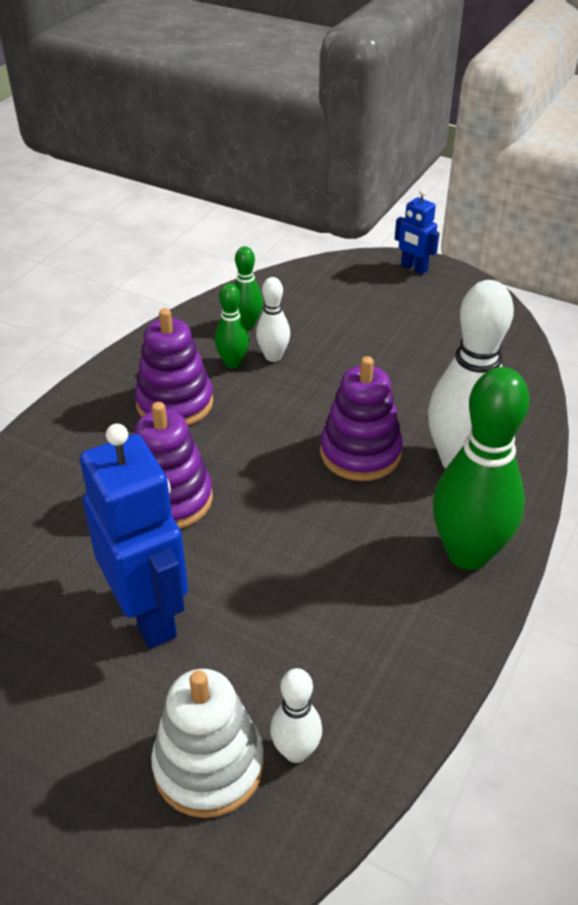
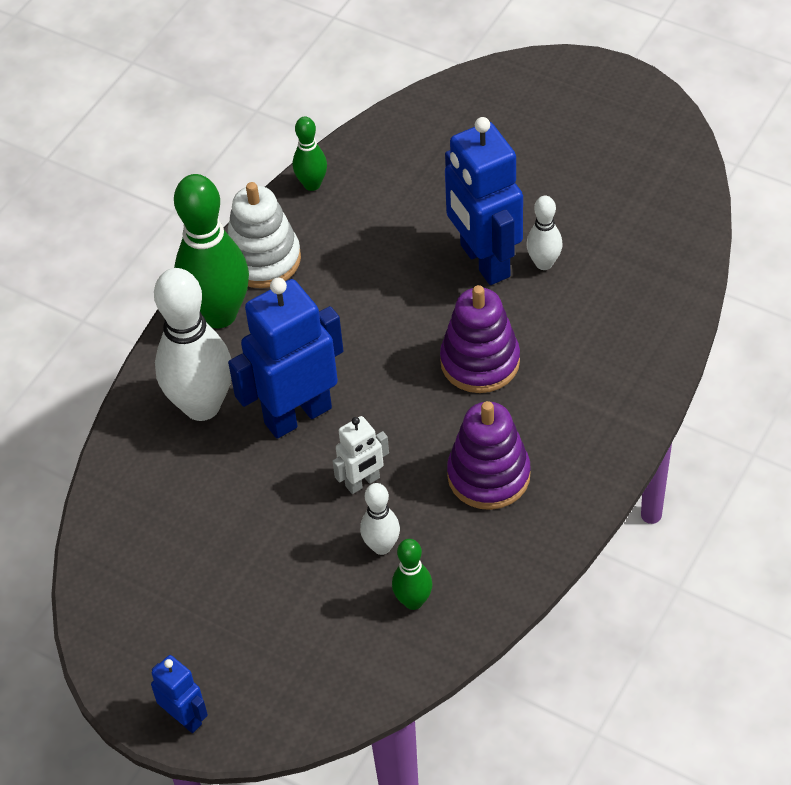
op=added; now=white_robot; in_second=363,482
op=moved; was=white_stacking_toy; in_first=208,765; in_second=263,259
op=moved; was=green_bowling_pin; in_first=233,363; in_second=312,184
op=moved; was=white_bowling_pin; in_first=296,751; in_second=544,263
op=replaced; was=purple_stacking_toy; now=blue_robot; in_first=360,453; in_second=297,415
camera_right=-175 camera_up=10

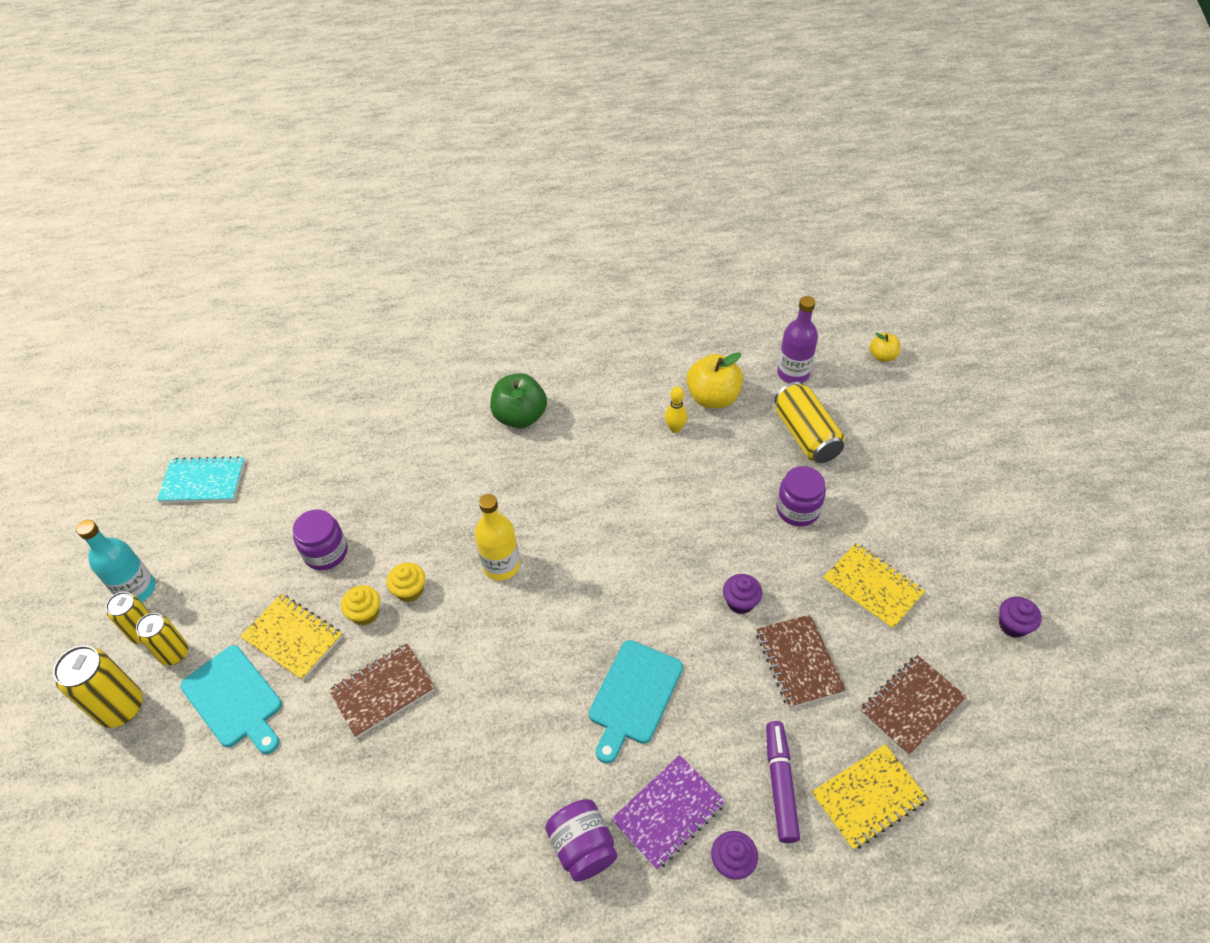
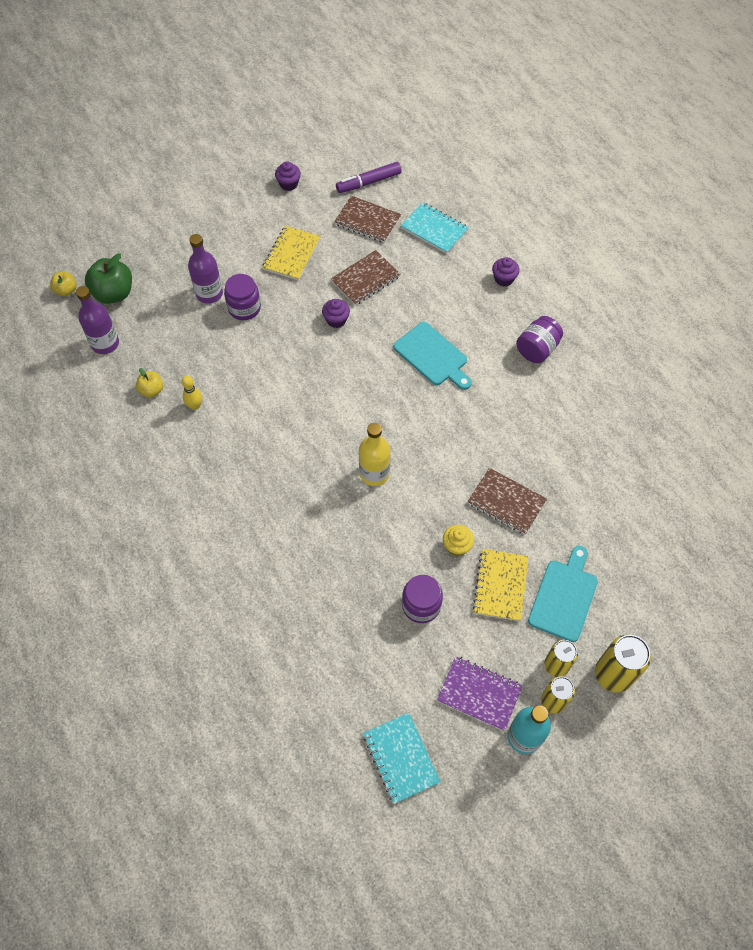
op=removed; was=yellow_cupcake; in_first=410,590
op=removed; was=yellow_can; in_first=806,435
op=added; now=purple_bottle; in_second=209,294
op=moved; was=green_apple; in_first=520,417; in_second=114,293
op=moved; was=purple_notebook; in_first=668,812; in_second=479,693
op=moved; was=purple_marker; in_first=780,784; in_second=368,182
op=recoloured; was=yellow_notebook; now=turquoise_notebook; in_first=868,798; in_second=434,229
op=turned; was=turquoise_cutting_board; in_first=634,696; in_second=433,356; clockwise=45
op=resized; was=yellow_apple; in_first=713,398; in_second=152,390; ratio=0.55
camera_right=-115 camera_up=10

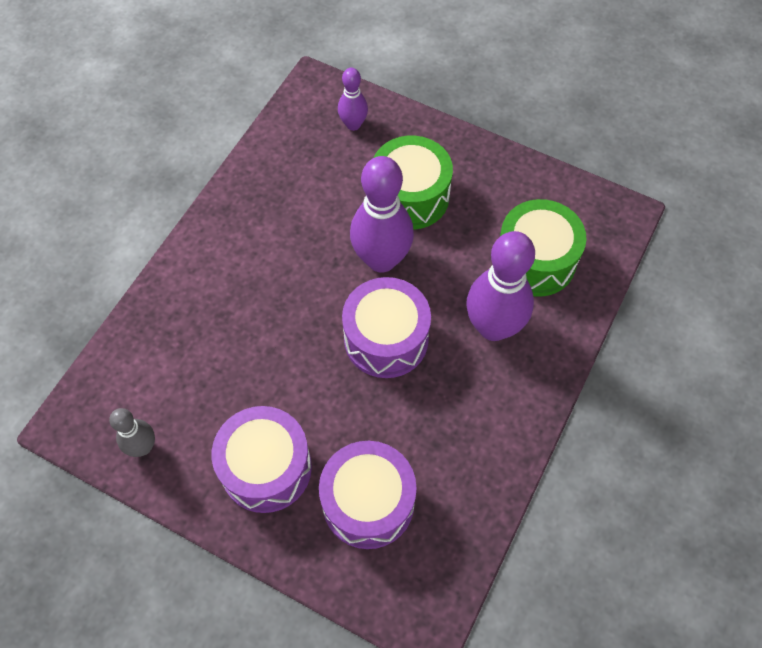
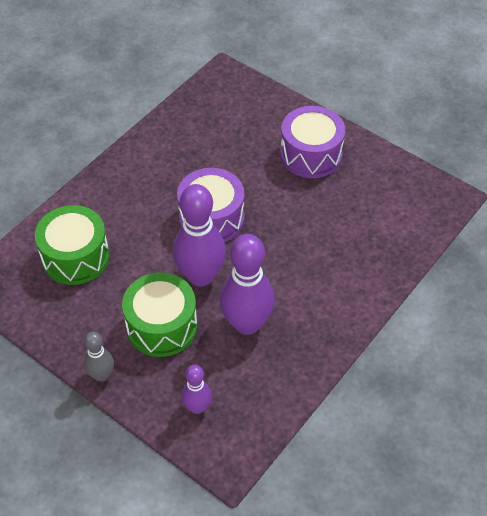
op=removed; was=purple_drum; in_first=368,502
op=moved; was=grey_bowling_pin; in_first=143,447; in_second=101,375
op=moved; was=purple_bowling_pin; in_first=493,327; in_second=247,323
camera_right=-170 camera_up=-10

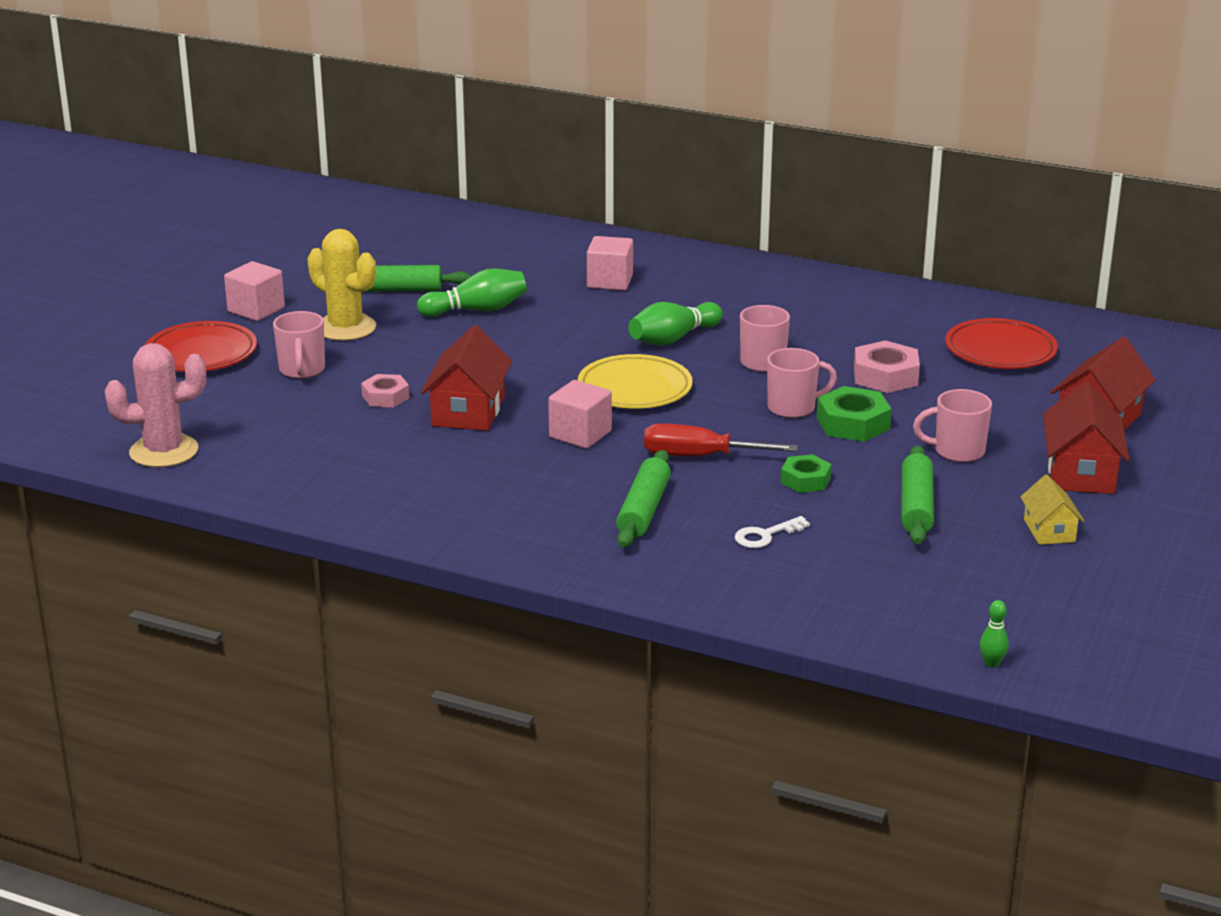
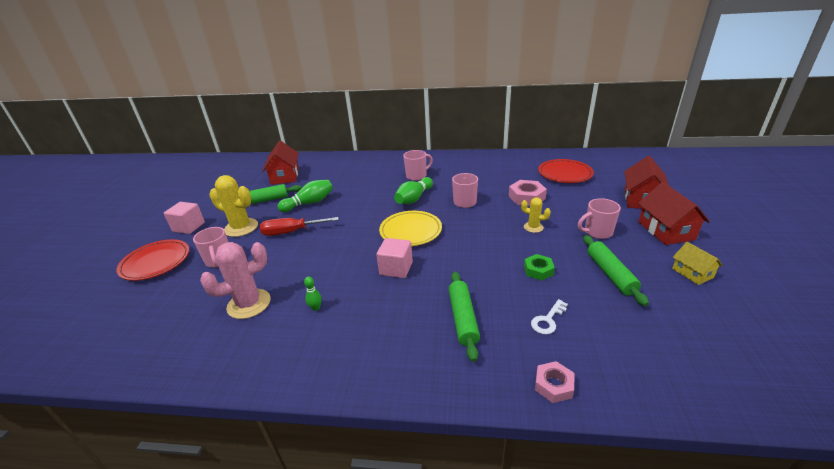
op=removed; was=pink_cube; in_first=610,281
op=moved; was=pink_cactus; in_first=164,451; in_second=249,304
op=moved; was=pink_nut; in_first=385,397; in_second=553,385
op=moved; was=red_house; in_first=468,411; in_second=285,176
op=moved; was=red_screwdriver; in_first=699,456; in_second=291,232
op=moved; was=pink_mug; in_first=793,408; in_second=417,176
op=moved; was=green_bowling_pin; in_first=992,663; in_second=316,308
op=replaced; was=green_nut; now=yellow_cactus; in_first=853,423; in_second=533,227
camera_right=-15 camera_up=5

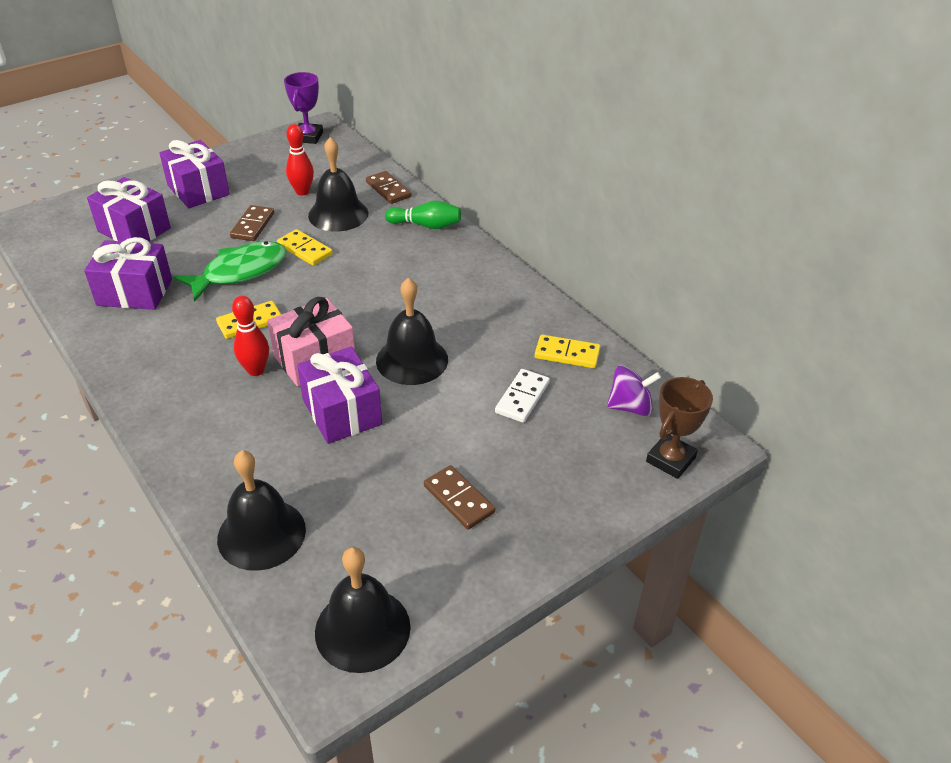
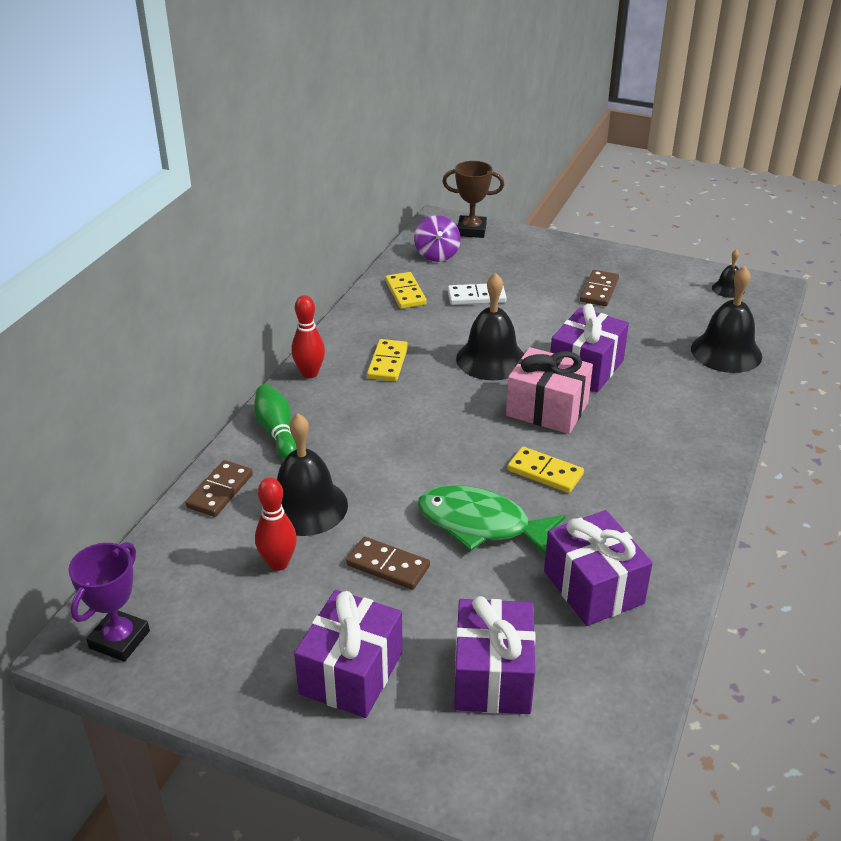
op=moved; was=red_bowling_pin; in_first=256,370; in_second=310,373
op=moved; was=yellow_domino; in_first=304,250; in_second=388,363
op=turned; was=brown_domino; in_first=252,225; in_second=388,566; clockwise=45
op=turned; was=purple_trophy; in_first=308,137; in_second=119,639; clockwise=-45
op=turned; was=purple_spinning_top; in_first=630,407; in_second=437,254; clockwise=-150
op=resized; was=black_bell; in_first=362,629; in_second=728,289; ratio=0.5
camera_right=-120 camera_up=-5

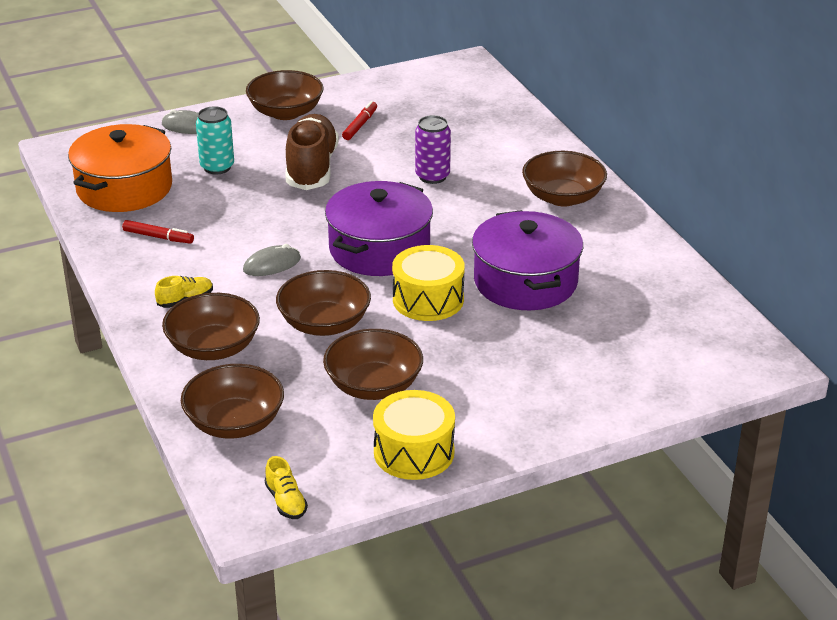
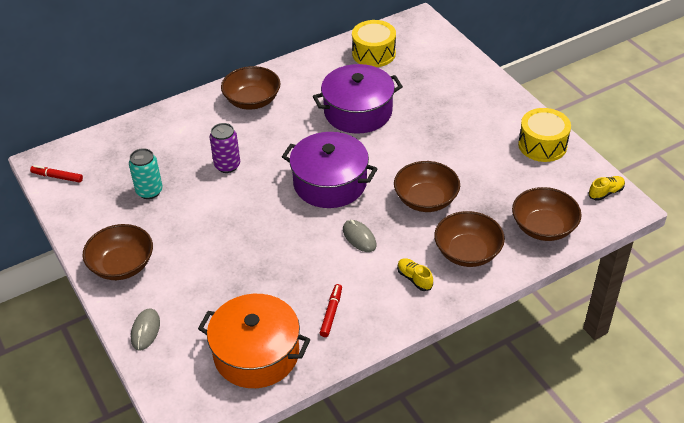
op=removed; was=brown_shoe; in_first=311,168
op=removed; was=brown_bowl; in_first=373,386
op=moved; was=turquoise_can; in_first=217,167; in_second=149,191
op=moved; was=red_marker; in_first=360,125; in_second=57,177
op=moved; was=yellow_drum; in_first=428,299; in_second=373,53
camera_right=-95 camera_up=10

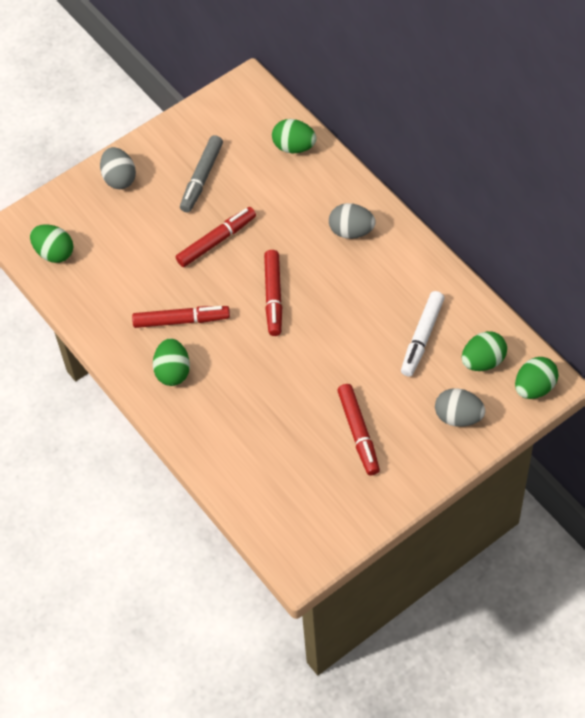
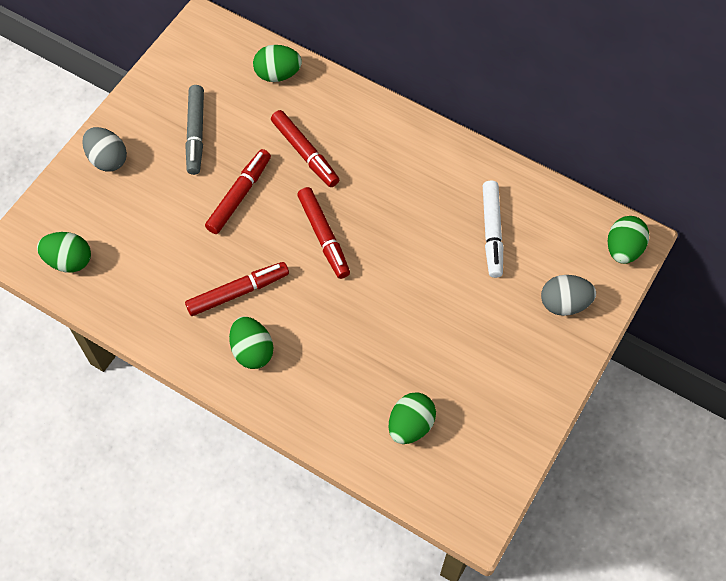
op=removed; was=grey_egg; in_first=351,231
op=moved; was=red_marker; in_first=358,433; in_second=305,153
op=moved; was=green_egg; in_first=483,361; in_second=410,425
camera_right=-25 camera_up=5

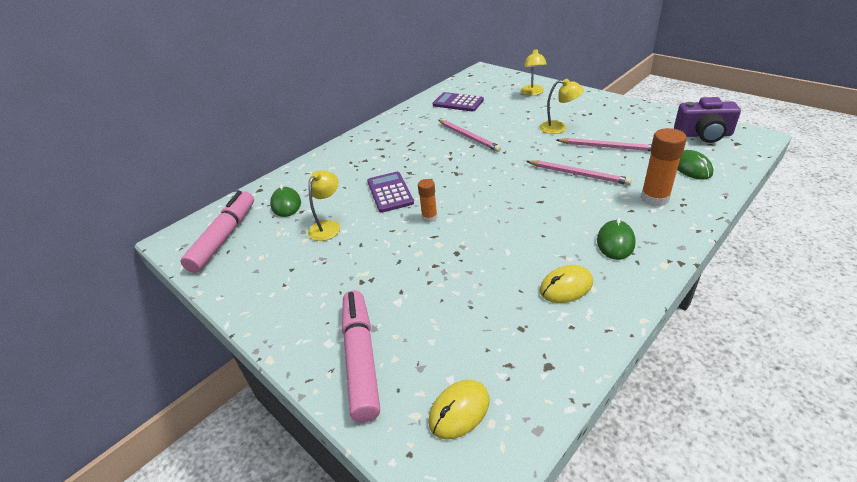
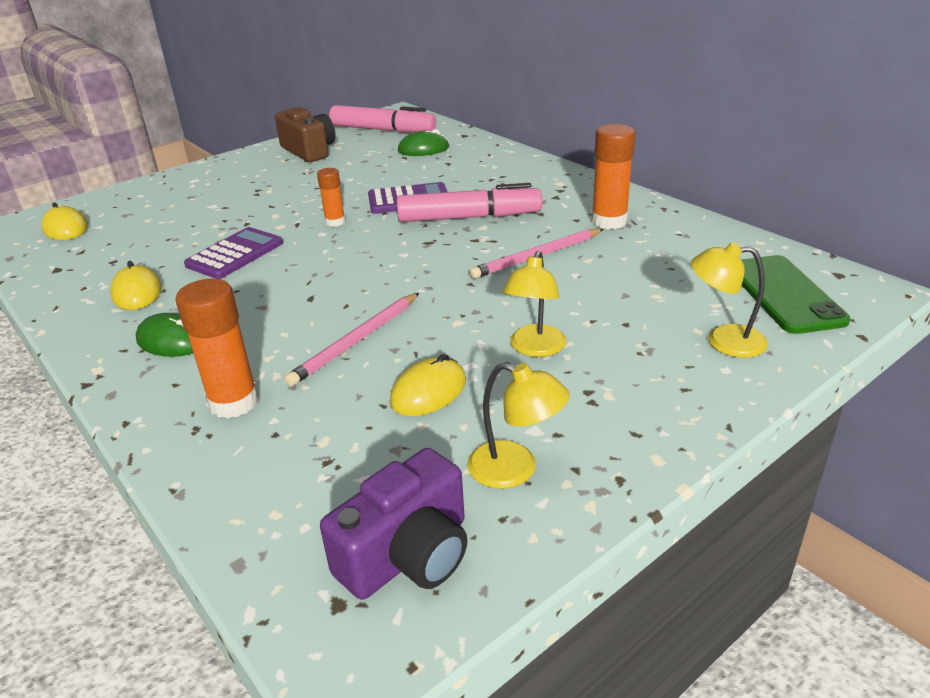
op=removed; was=green_mouse; in_first=691,168
op=added; now=brown_camera; in_second=309,151
op=added; now=orange_glue_stick; in_second=609,221
op=added; now=green_phone; in_second=785,294
op=moved; was=yellow_lamp; in_first=328,226; in_second=515,470
op=moved; was=pink_marker; in_first=361,358; in_second=469,217
op=moved; was=purple_calculator; in_first=458,103; in_second=235,254
op=replaced; was=pink_pencil; now=yellow_mouse; in_first=607,147; in_second=428,391
op=turned; was=purple_camera; in_first=703,135; in_second=408,555; clockwise=-150
camera_right=95 camera_up=-5

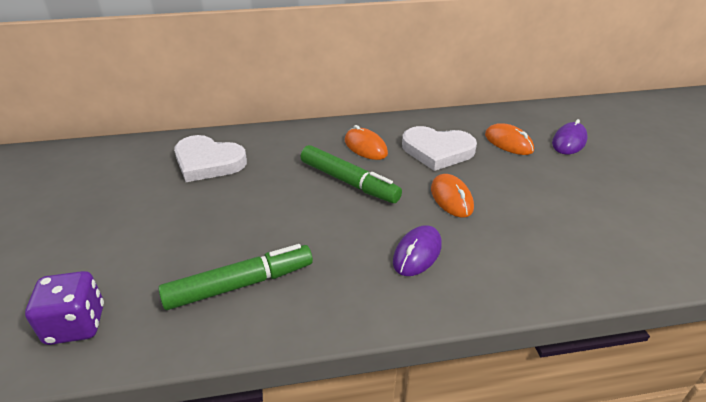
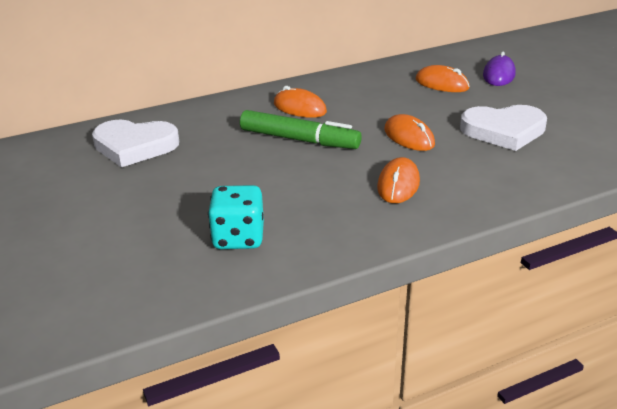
op=removed; was=purple_dice; in_first=76,325
op=moved; was=white_heart; in_first=437,151; in_second=504,131
op=replaced; was=green_marker; now=turquoise_dice; in_first=240,284; in_second=238,238
op=recoloured; was=purple_mouse; now=orange_mouse; in_first=417,253; in_second=398,184
camera_right=-15 camera_up=-5

